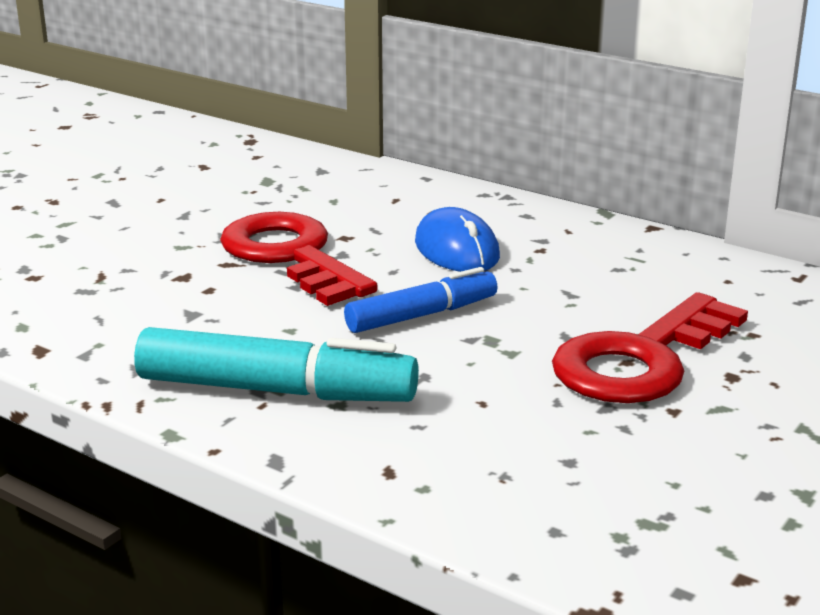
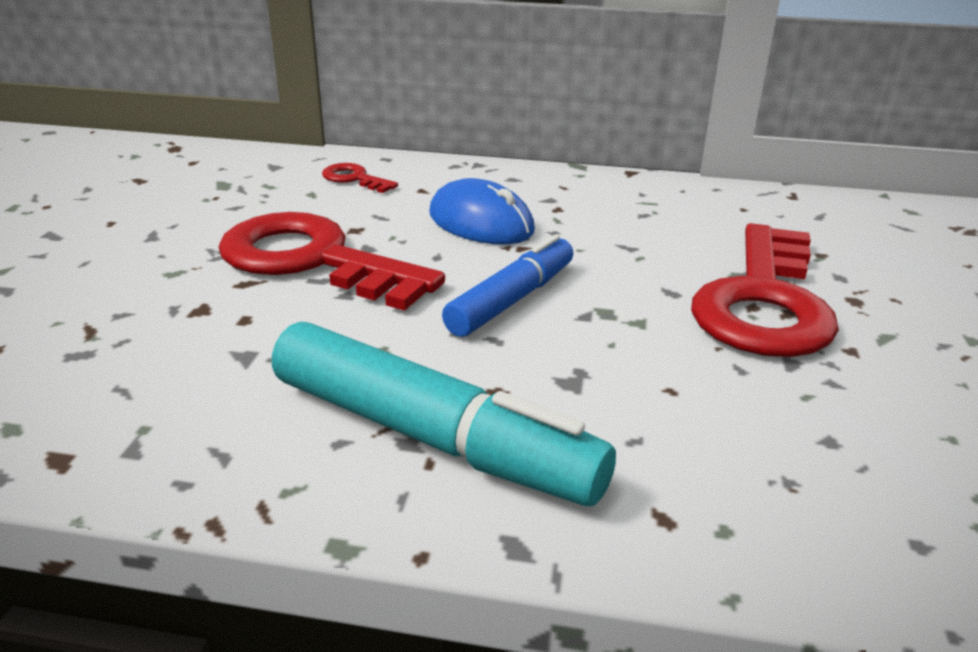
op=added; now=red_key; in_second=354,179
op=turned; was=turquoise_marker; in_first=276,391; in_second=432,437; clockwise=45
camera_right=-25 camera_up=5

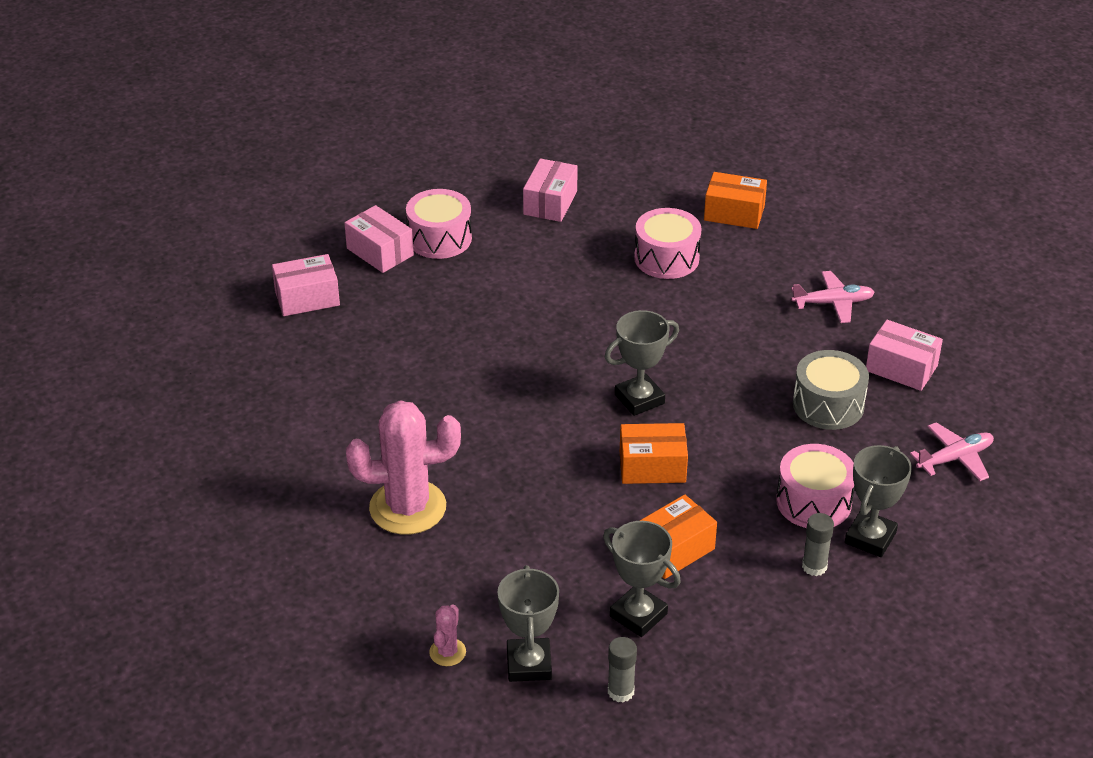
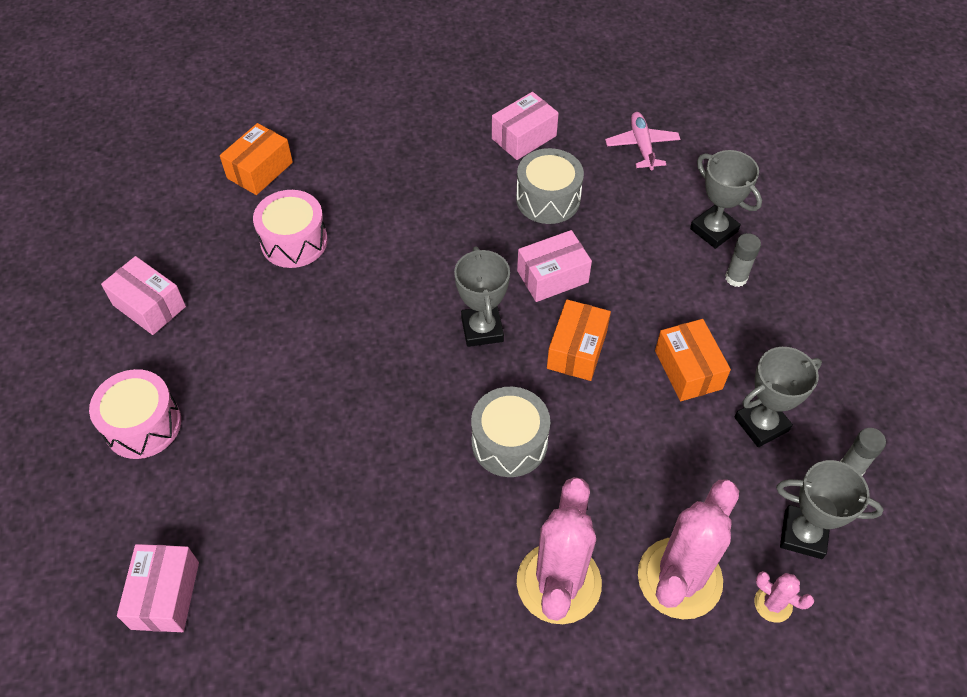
op=removed; was=pink_drum; in_first=814,502
op=removed; was=pink_plane; in_first=833,303
op=added; now=grey_drum; in_second=509,442
op=added; now=pink_cactus; in_second=679,578
op=moved; was=pink_box; in_first=380,252; in_second=552,276
camera_right=-70 camera_up=15

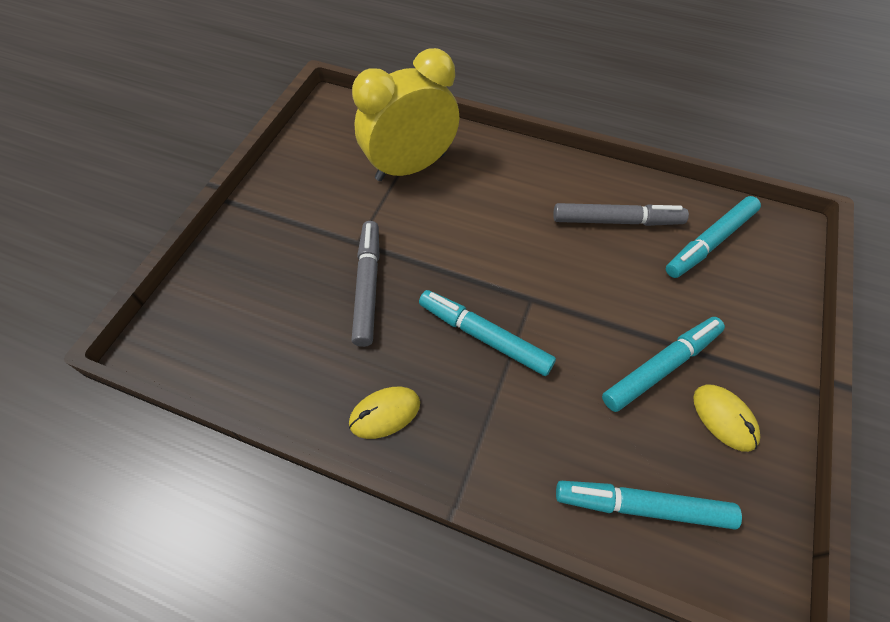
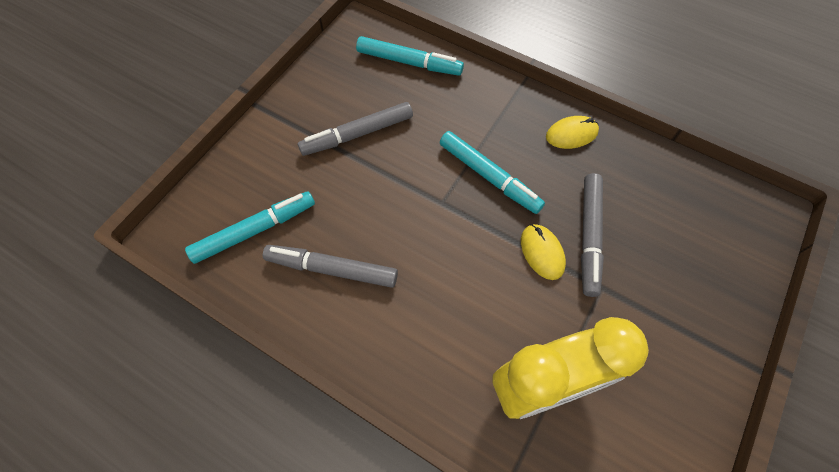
op=moved; was=yellow_mouse; in_first=724,418; in_second=542,252
op=recoloured; was=turquoise_marker; now=grey_marker; in_first=661,367; in_second=357,134
camera_right=-170 camera_up=5

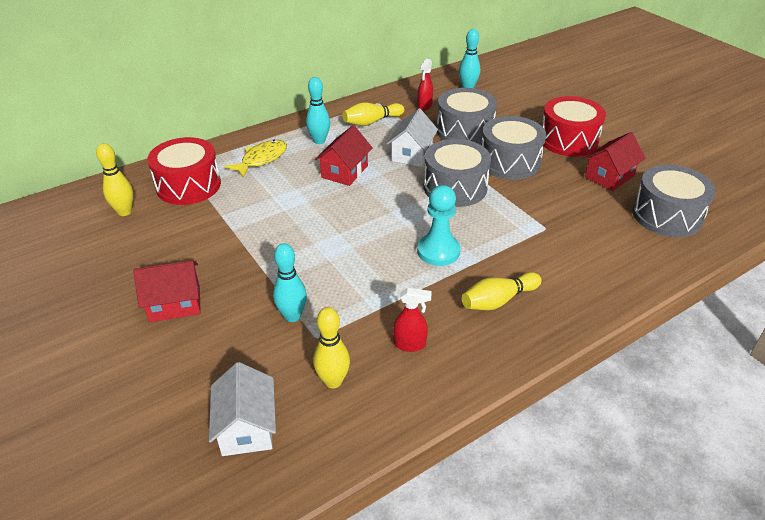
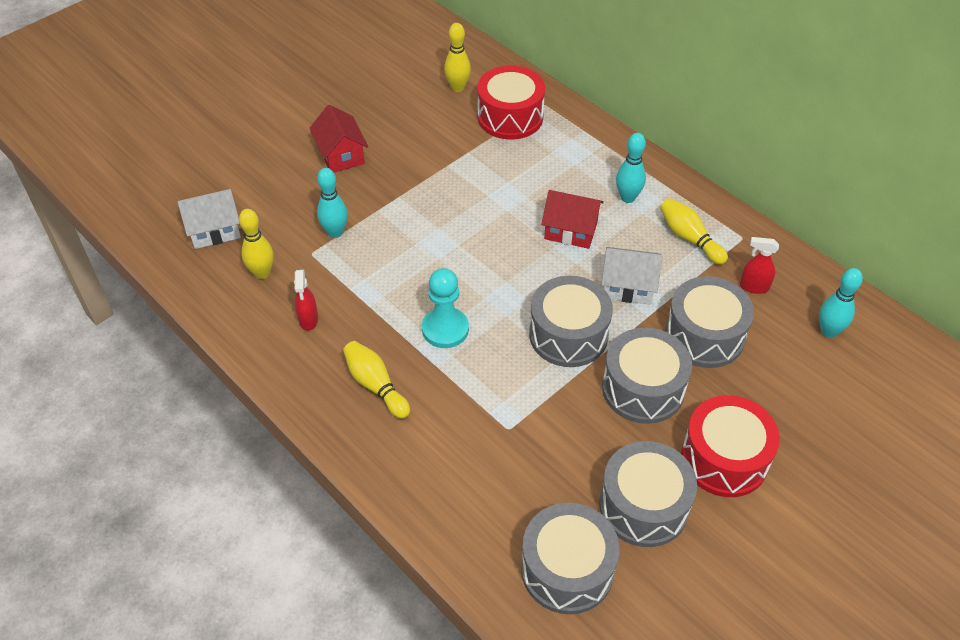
op=removed; was=yellow_fish; in_first=261,159
op=replaced; was=red_house; now=grey_drum; in_first=609,176; in_second=643,506
camera_right=80 camera_up=10

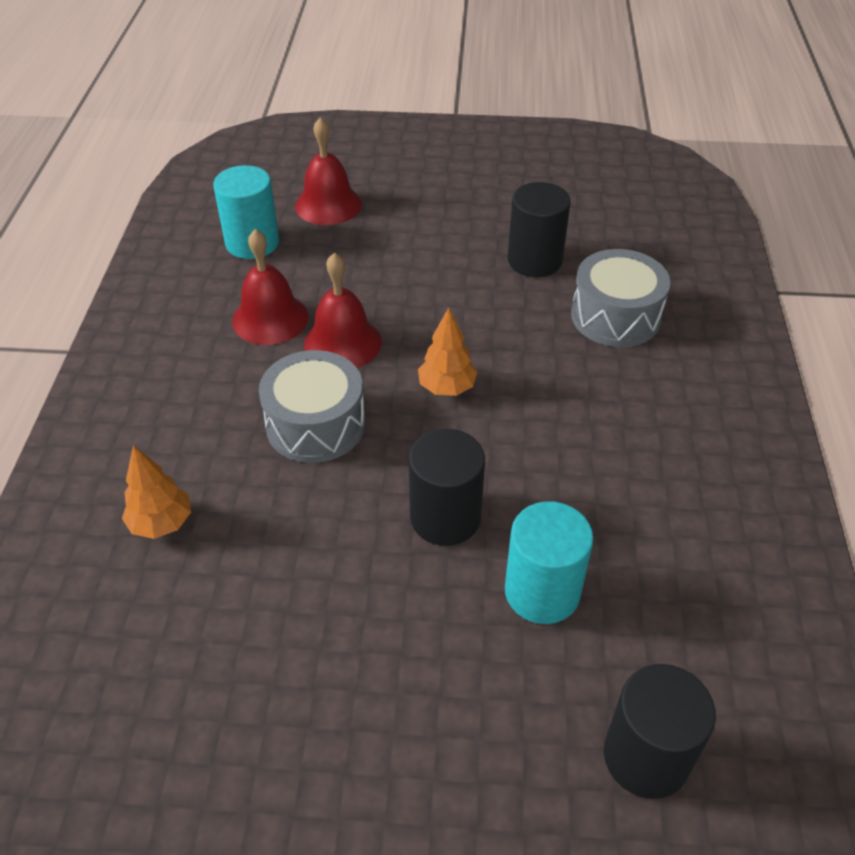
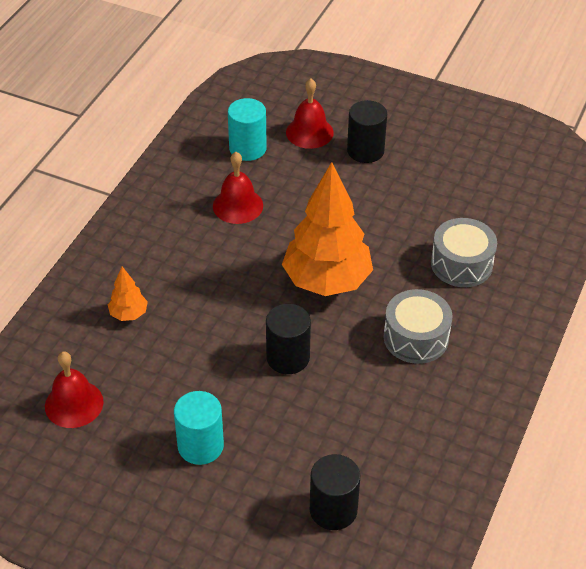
op=moved; was=grey_drum; in_first=315,424; in_second=416,337
op=moved; was=red_bell; in_first=342,342; in_second=74,404
op=moved; was=turquoise_cylinder; in_first=542,592; in_second=200,446
op=moved; was=black_cylinder; in_first=534,260; in_second=365,151
op=resized; was=orange_tree; in_first=446,388; in_second=326,281; ratio=2.31
camera_right=20 camera_up=0

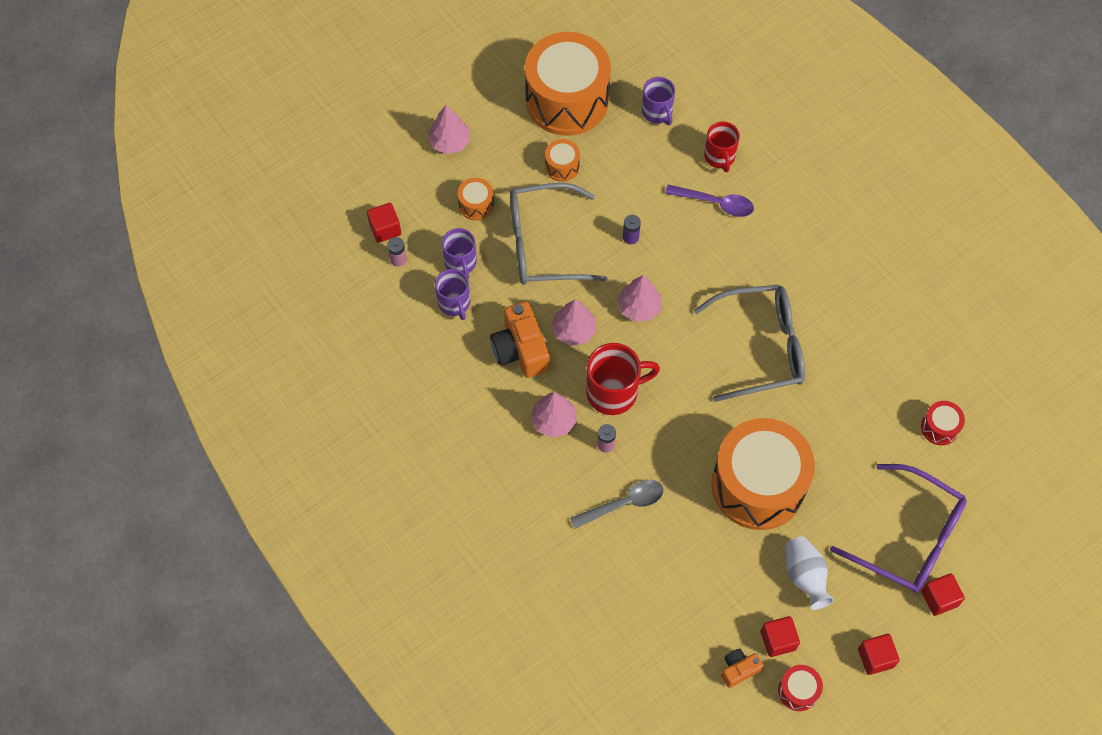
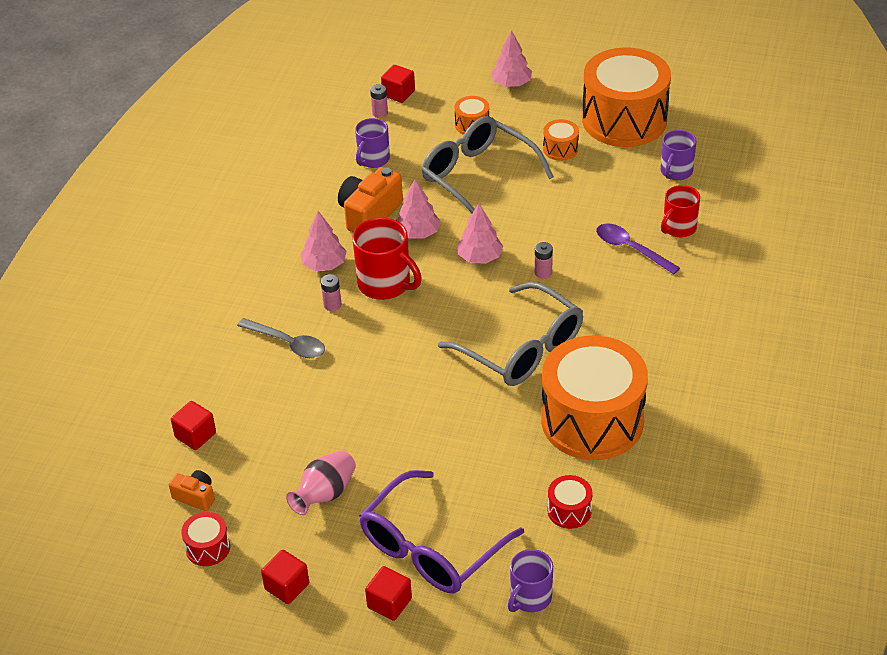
op=removed; was=purple_battery; in_first=630,237
op=added; now=pink_battery; in_second=543,272
op=moved; was=purple_mug; in_first=461,263; in_second=530,597
op=moved; was=orange_drum; in_first=758,485; in_second=592,420
op=moved; was=red_cube; in_first=778,640; in_second=195,435
op=recoloured; was=white_vase; now=pink_vase; in_first=805,576; in_second=325,494
op=turned; was=purple_spoon; in_first=715,203; in_second=630,249; clockwise=150
op=turned; was=purple_glasses; in_first=908,537; in_second=432,547; clockwise=45
camera_right=55 camera_up=-20

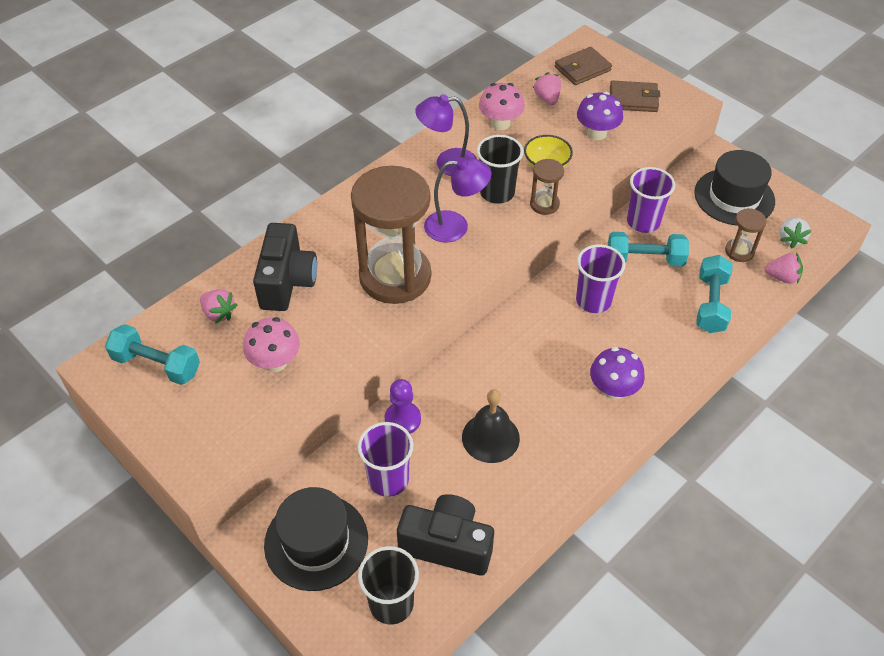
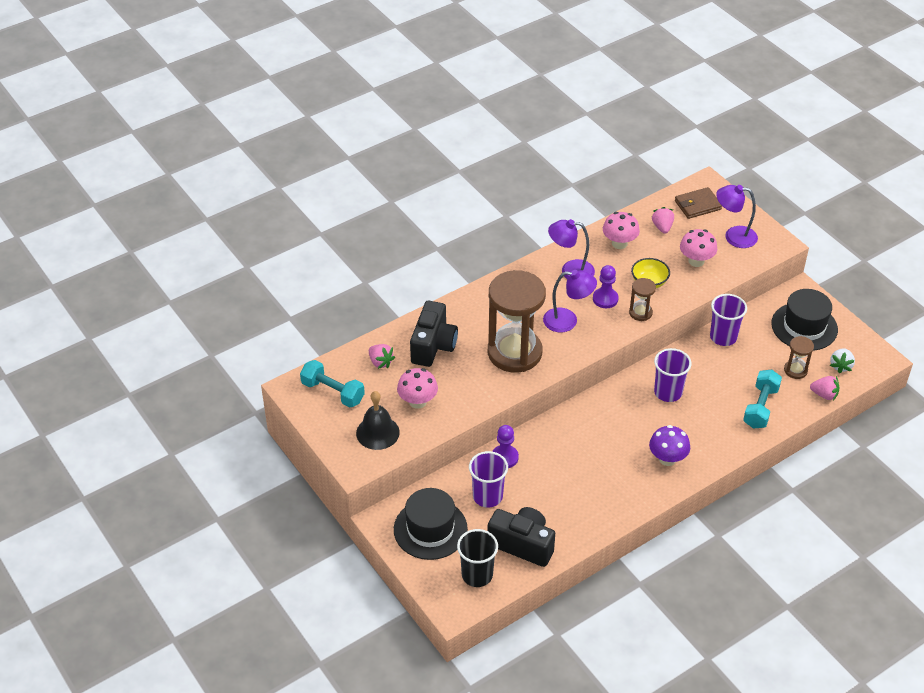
op=removed; was=turquoise_dumbbell; in_first=644,260
op=moved; was=black_bell; in_first=490,437; in_second=377,432
op=replaced; was=black_cup; now=purple_pawn; in_first=497,192; in_second=605,299
op=replaced; was=brown_wallet; now=purple_lamp; in_first=633,99; in_second=733,236
op=recoloured; was=purple_mushroom; now=pink_mushroom; in_first=597,133; in_second=696,261
camera_right=10 camera_up=-5

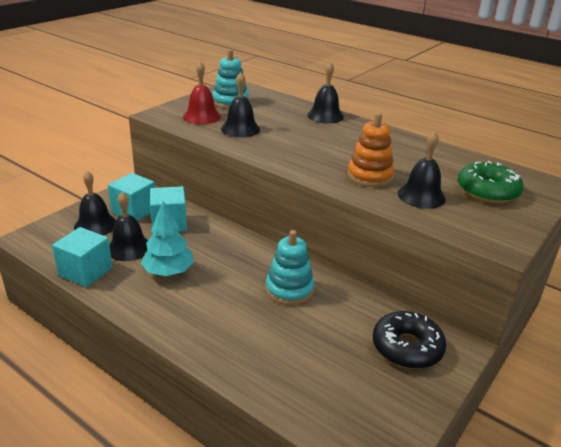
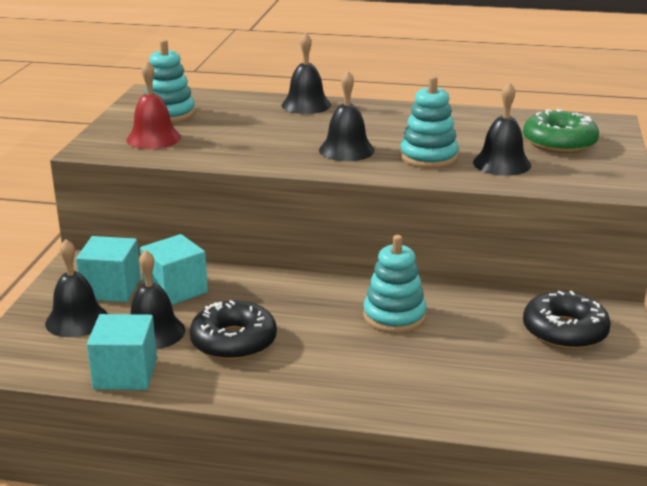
op=moved; was=black_bell; in_first=240,129; in_second=346,150
op=replaced; was=turquoise_tree; now=black_donut; in_first=168,272; in_second=233,342
op=recoloured; was=orange_stacking_toy; now=turquoise_stacking_toy; in_first=369,176; in_second=428,157
camera_right=-25 camera_up=-5

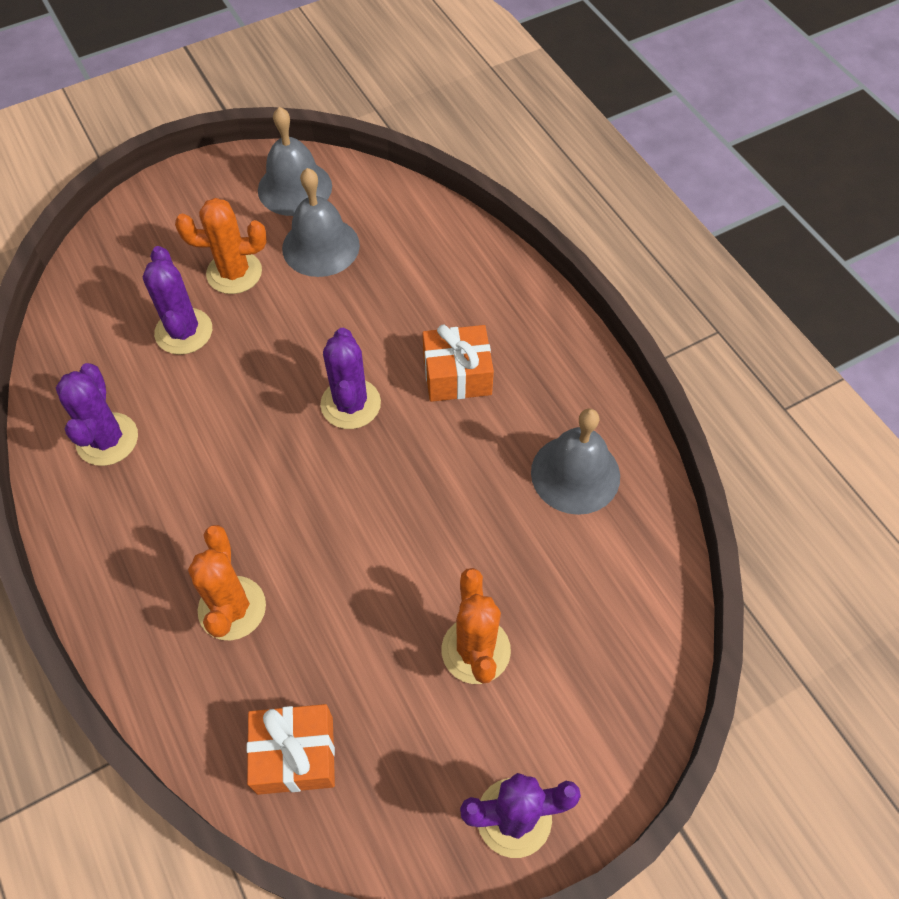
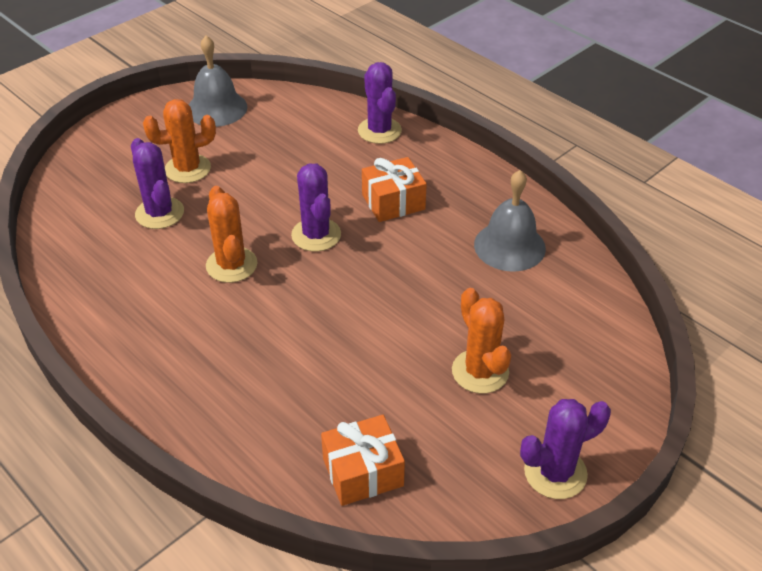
op=removed; was=grey_bell; in_first=320,246
op=moved; was=purple_cactus; in_first=107,439; in_second=379,131
op=moved; was=orange_cactus; in_first=232,608; in_second=231,265
camera_right=-15 camera_up=-15

